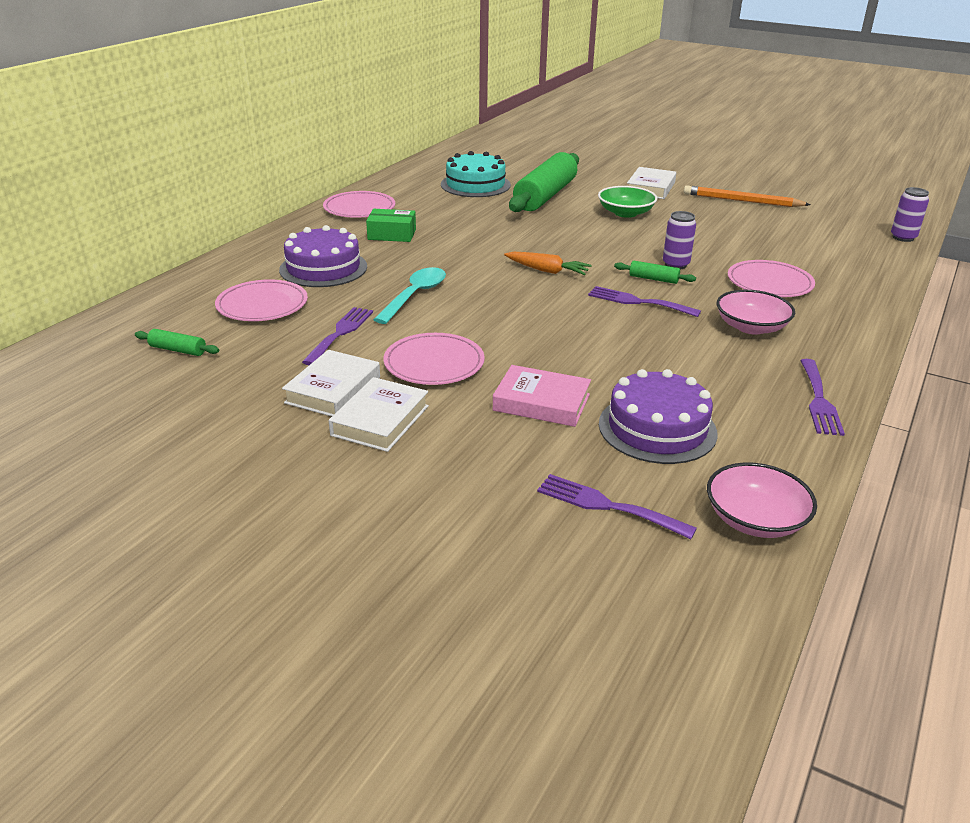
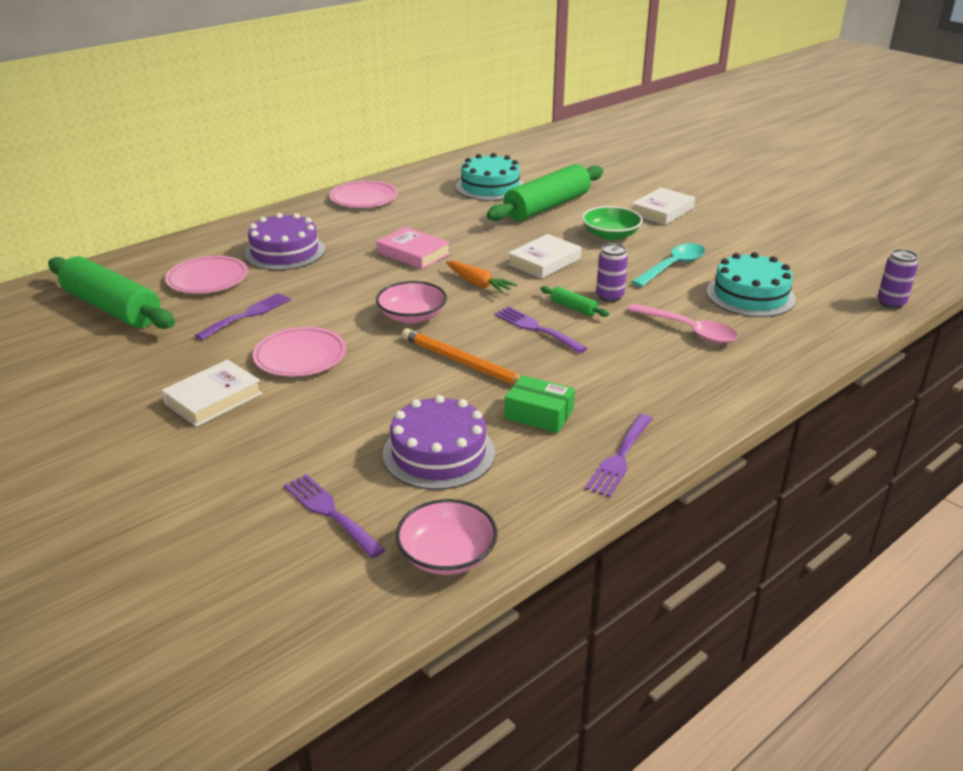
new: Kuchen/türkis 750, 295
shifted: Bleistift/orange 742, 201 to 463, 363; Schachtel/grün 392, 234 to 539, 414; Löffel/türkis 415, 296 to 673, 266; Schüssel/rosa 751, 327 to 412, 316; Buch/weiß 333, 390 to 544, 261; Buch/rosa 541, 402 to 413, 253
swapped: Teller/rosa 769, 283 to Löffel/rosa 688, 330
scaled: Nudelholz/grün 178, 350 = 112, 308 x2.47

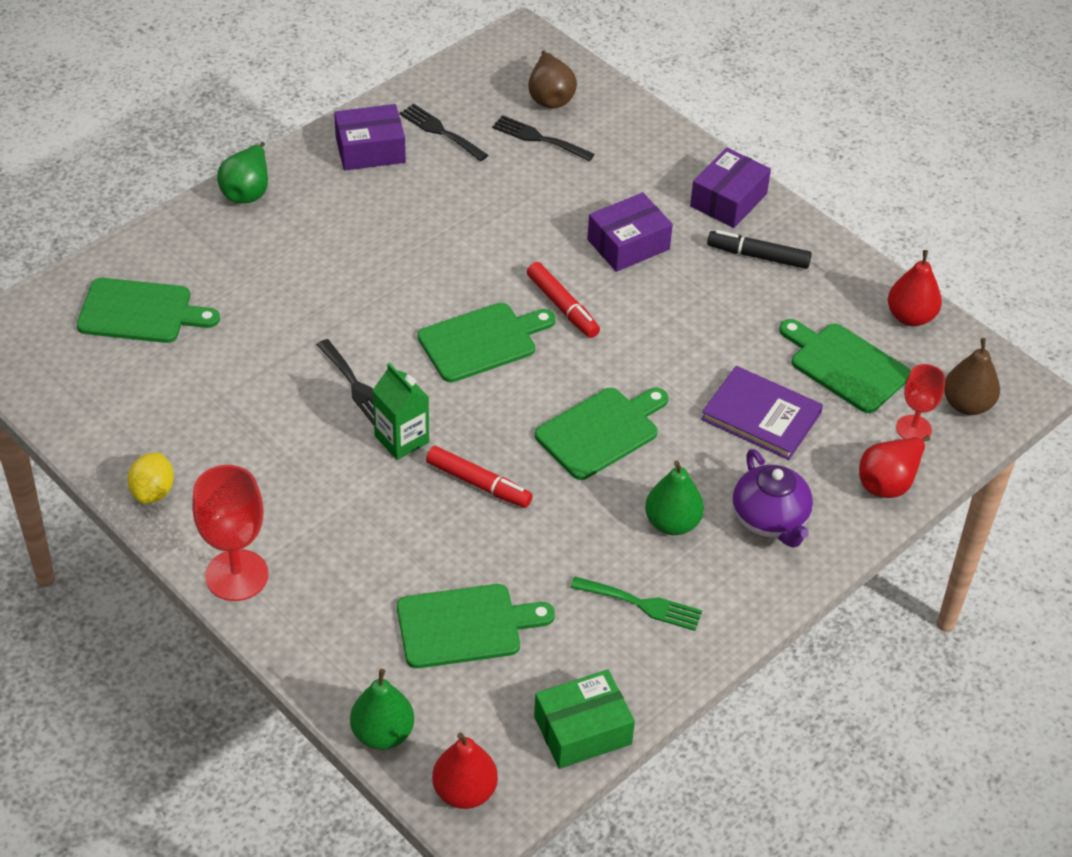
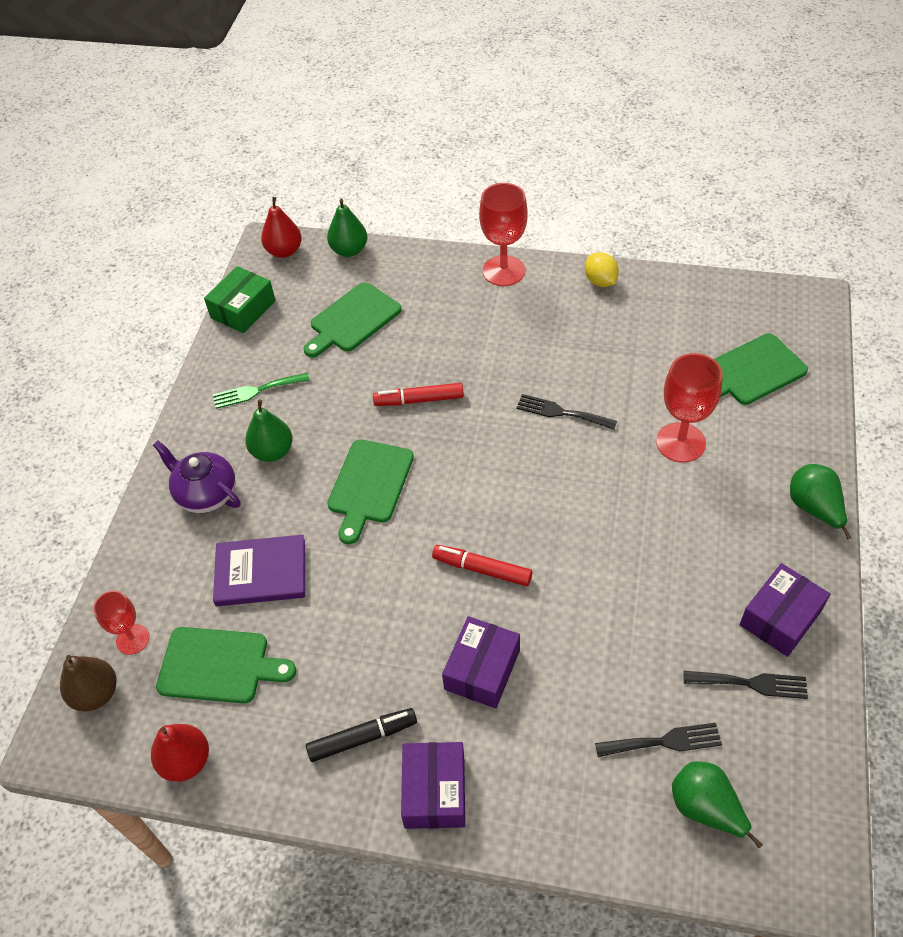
gone: Schneidebrett/grün 482, 341; Getränkekarton/grün 401, 439; Birne/rot 888, 482
new: Kelch/rot 680, 442
repainted: Birne/braun 550, 97 to Birne/grün 706, 808

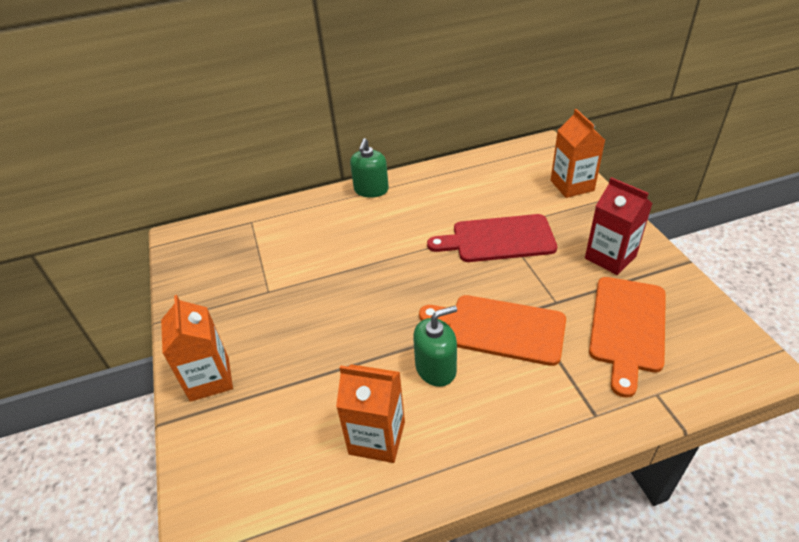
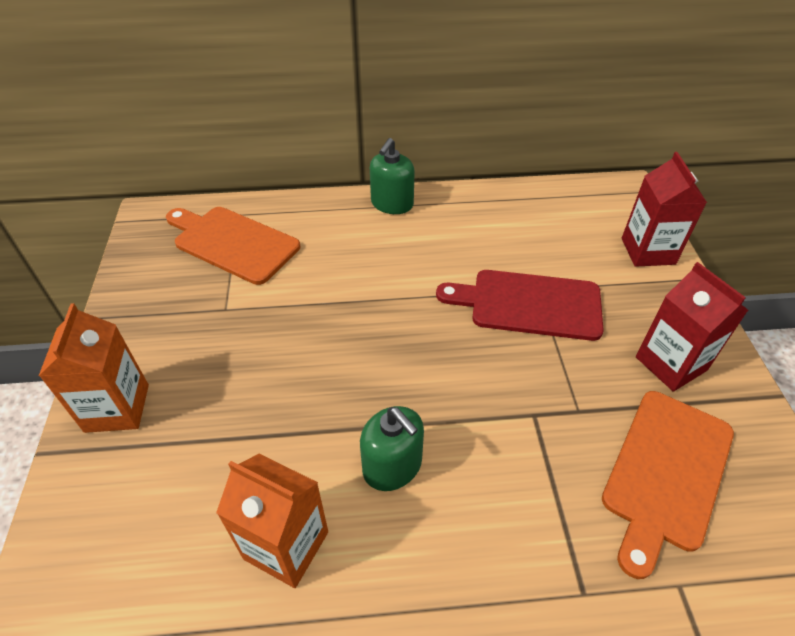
shifted: Schneidebrett/orange 499, 328 to 233, 243
repainted: Getränkekarton/orange 572, 185 to Getränkekarton/rot 648, 251
rotated: Seifenspender/grün 436, 368 = 392, 466 60 degrees clockwise

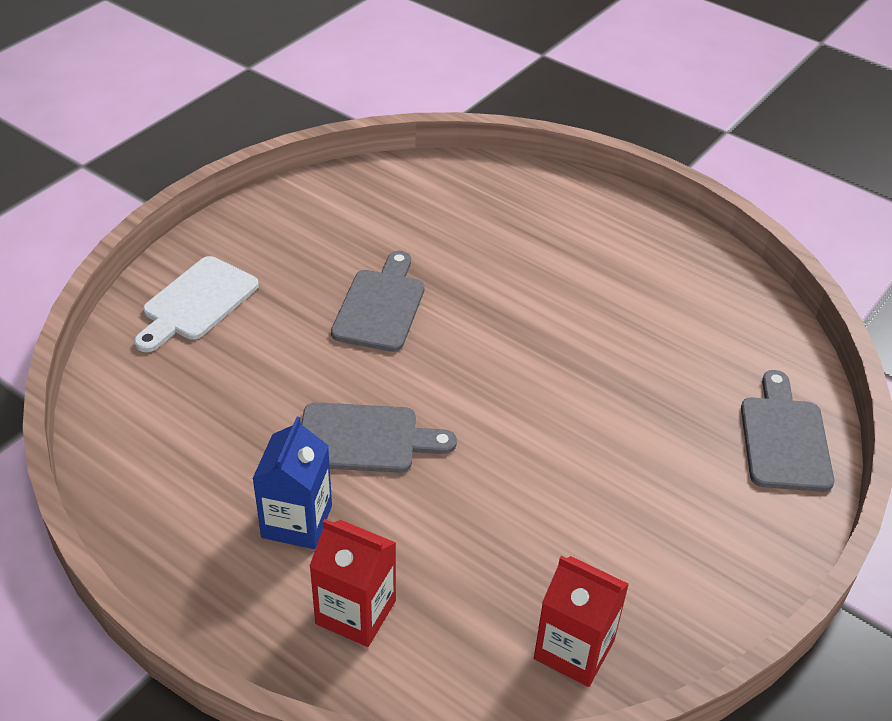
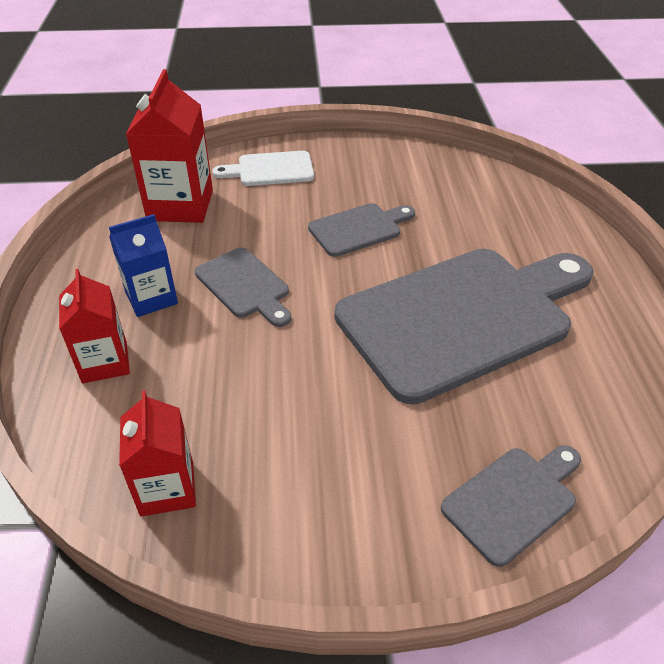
new: Getränkekarton/rot 180, 205; Schneidebrett/grau 462, 317

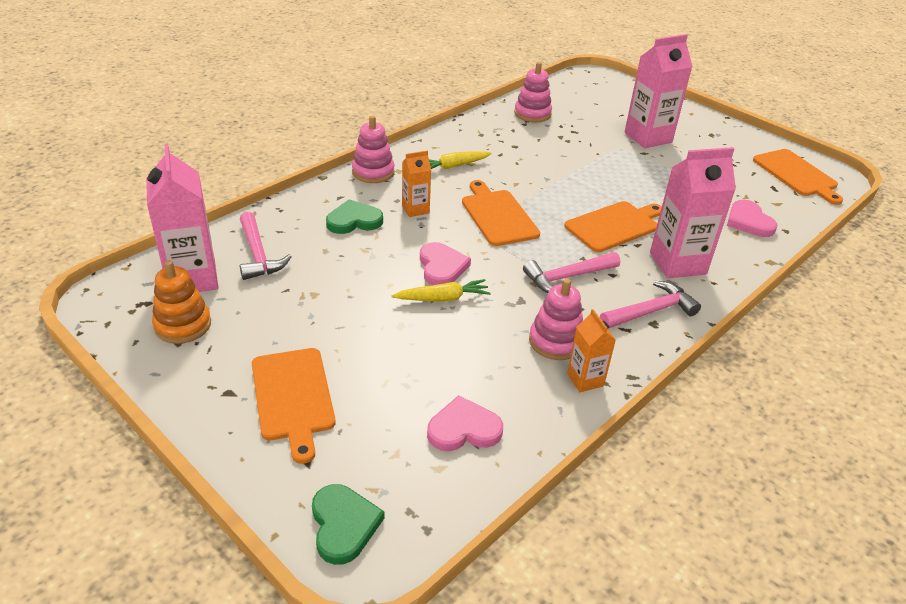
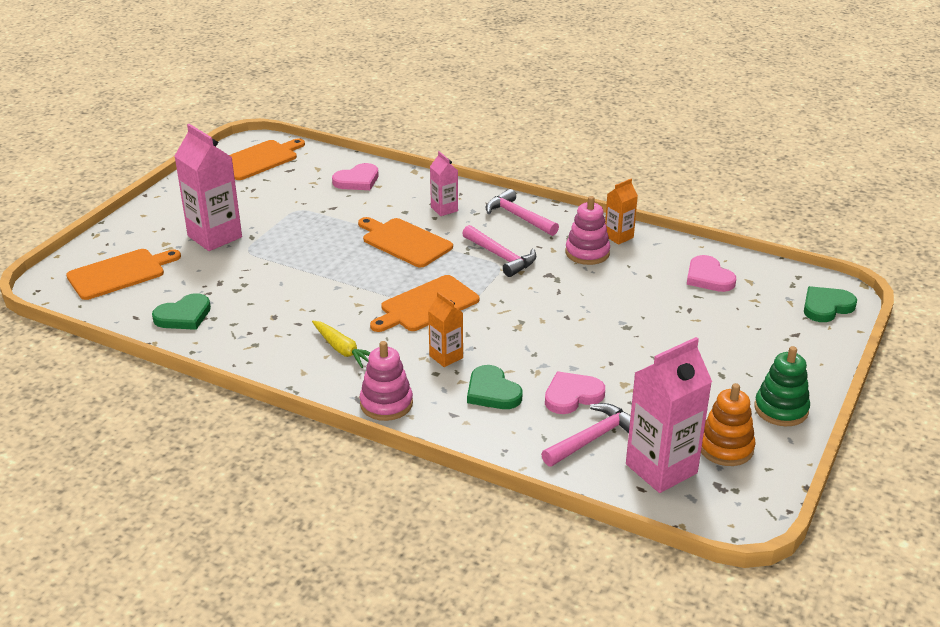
gone: Karotte/gelb 443, 298
new: Stapelspielzeug/grün 781, 409
shifted: Herz/rosa 442, 267 to 572, 395; Schneidebrett/orange 293, 397 to 120, 273
swapped: Stapelspielzeug/rosa 532, 114 to Herz/grün 184, 316
scaled: Getränkekarton/rosa 677, 263 = 444, 209 x0.53

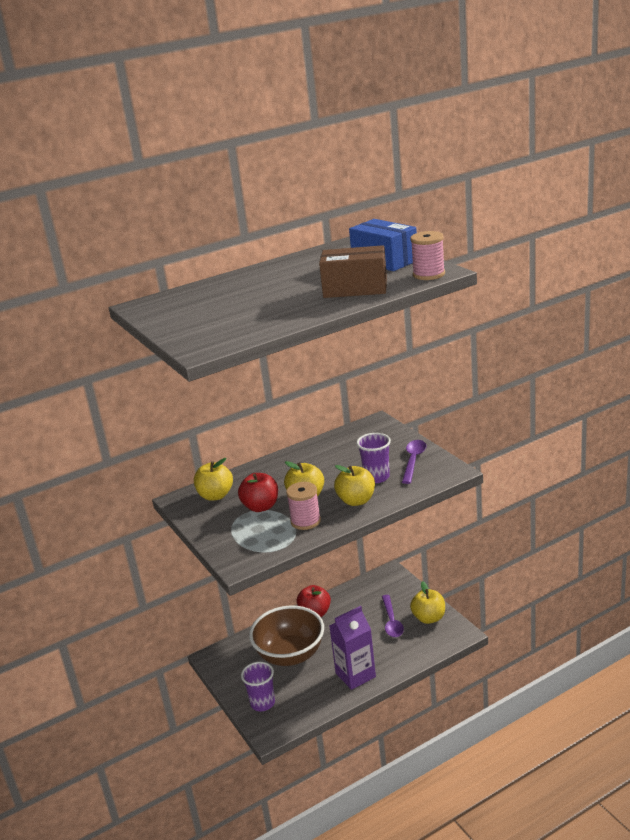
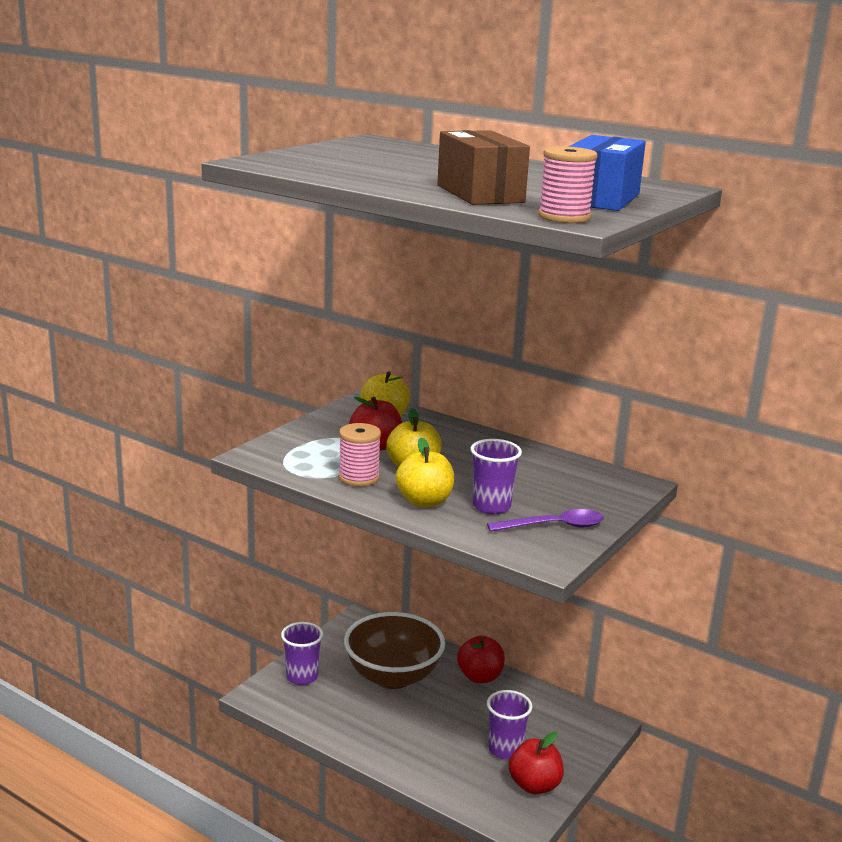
gone: Getränkekarton/lila 355, 675
swapped: Löffel/lila 391, 621 to Becher/lila 505, 749
repainted: Apfel/gelb 429, 618 to Apfel/rot 534, 785

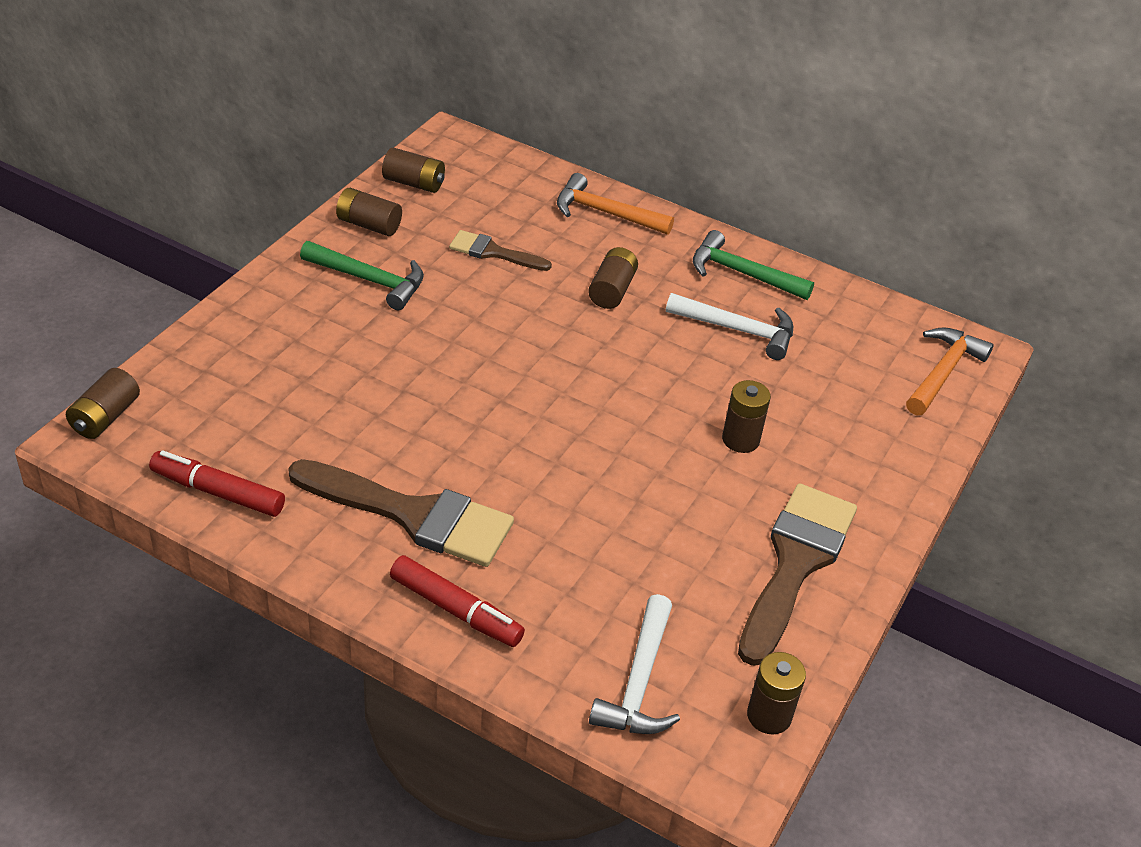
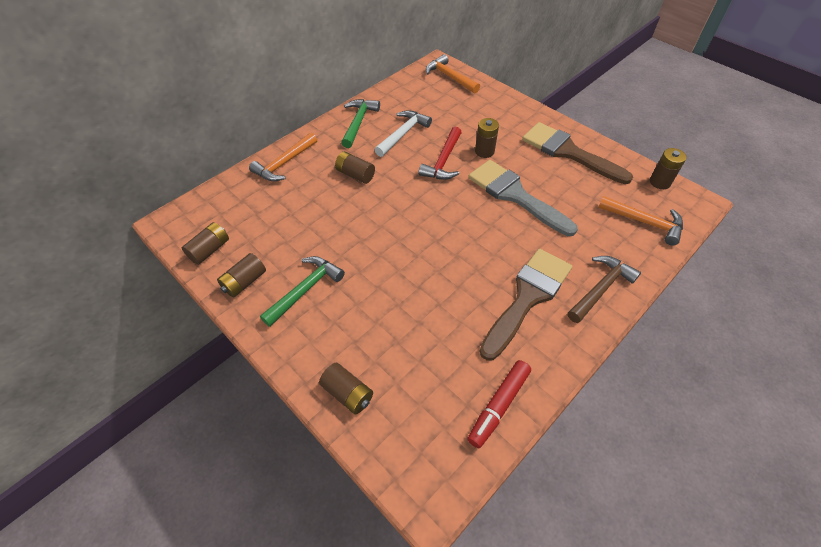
gone: Pinsel/braun 493, 252
new: Hammer/rot 443, 161; Pinsel/grau 515, 195
shifted: Batterie/braun 105, 417 to 348, 393
swapped: Filzstift/rot 456, 610 to Hammer/braun 601, 288
repainted: Hammer/weiß 639, 682 to Hammer/orange 645, 222
rotated: Hammer/grün 742, 273 = 358, 122 150 degrees clockwise

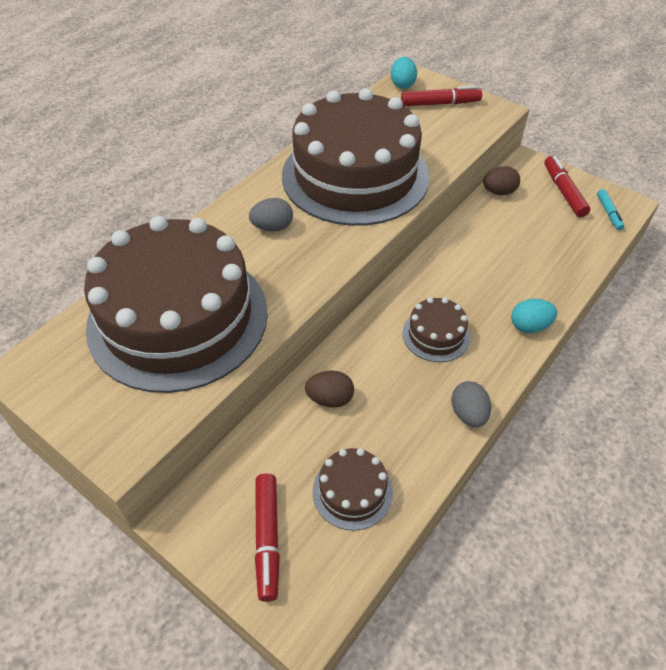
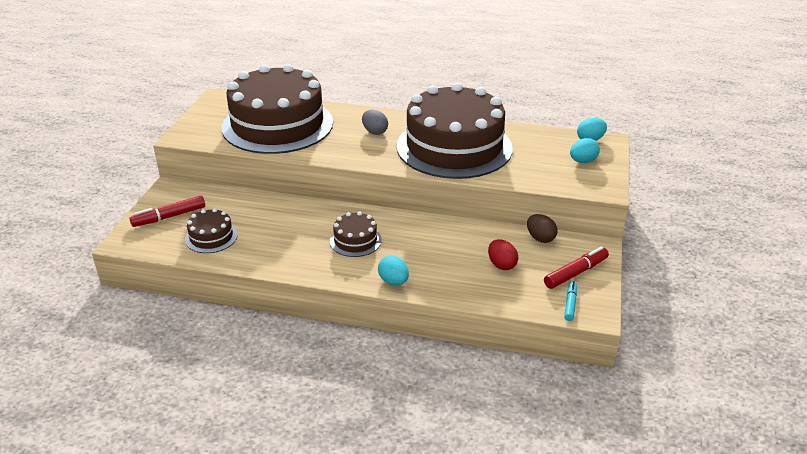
gone: Ei/braun 330, 399; Ei/grau 468, 414
new: Ei/rot 501, 265
swapped: Filzstift/rot 440, 103 to Ei/türkis 582, 161
rotated: Filzstift/türkis 609, 213 = 570, 304 135 degrees clockwise

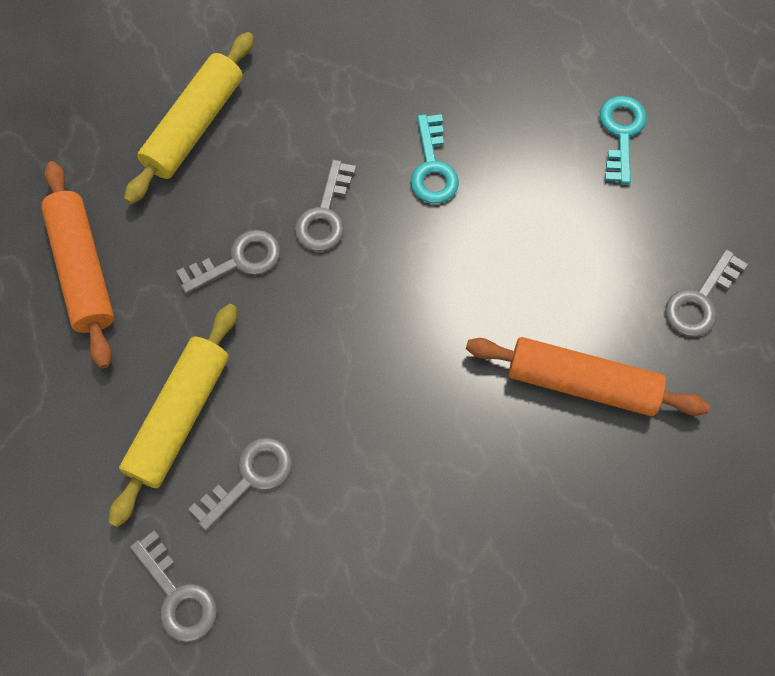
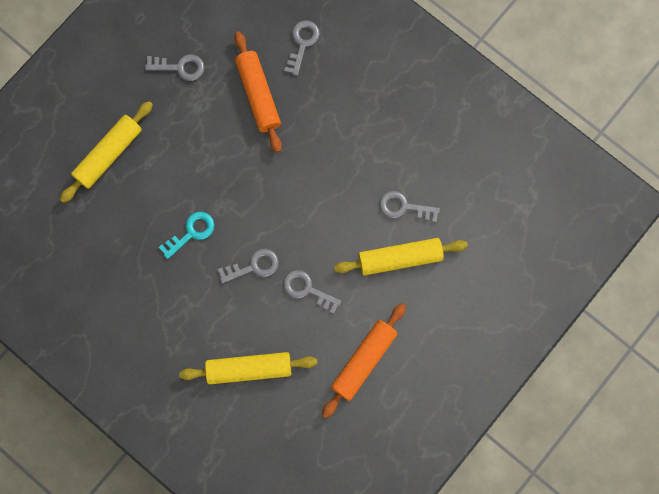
shifted: Schlüssel/grau 177, 595 to 302, 43
swapped: Schlüssel/türkis 621, 133 to Nudelholz/gelb 109, 154

